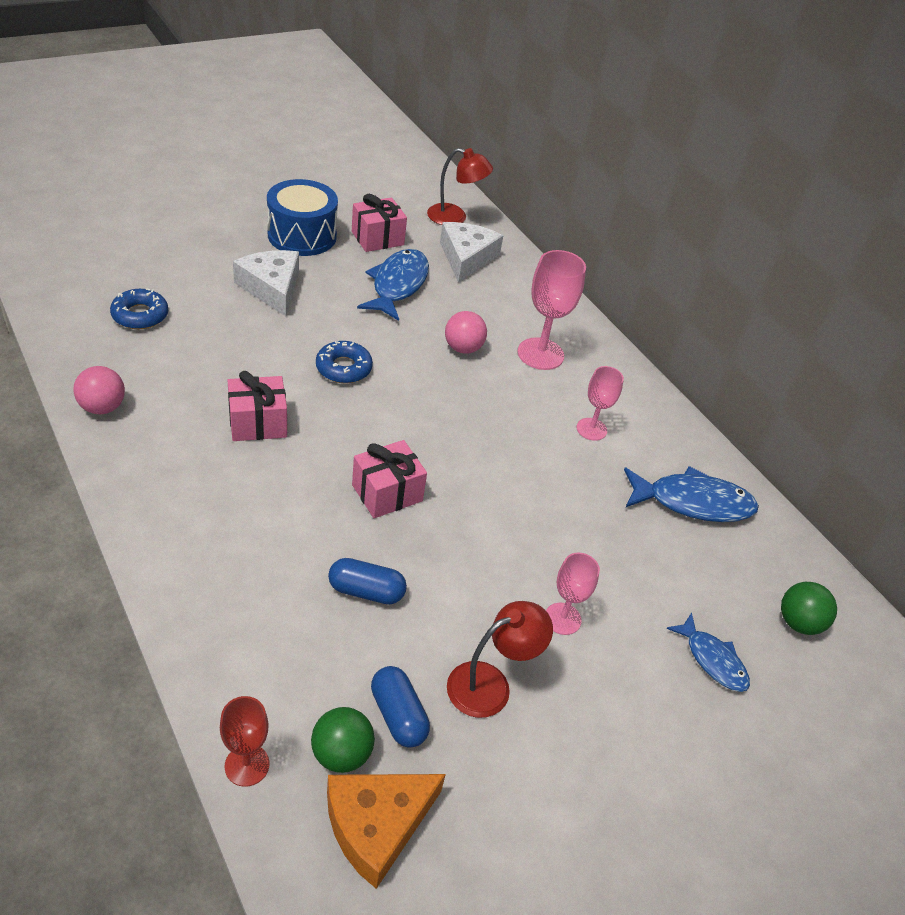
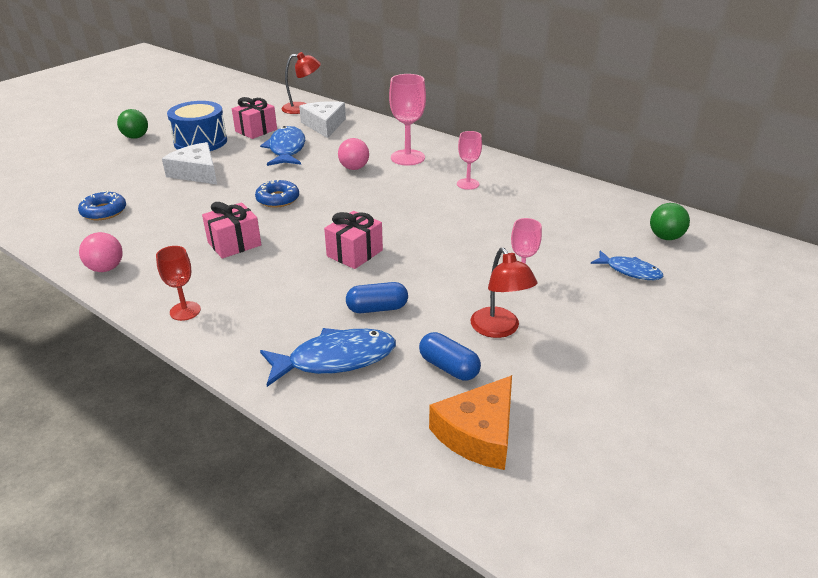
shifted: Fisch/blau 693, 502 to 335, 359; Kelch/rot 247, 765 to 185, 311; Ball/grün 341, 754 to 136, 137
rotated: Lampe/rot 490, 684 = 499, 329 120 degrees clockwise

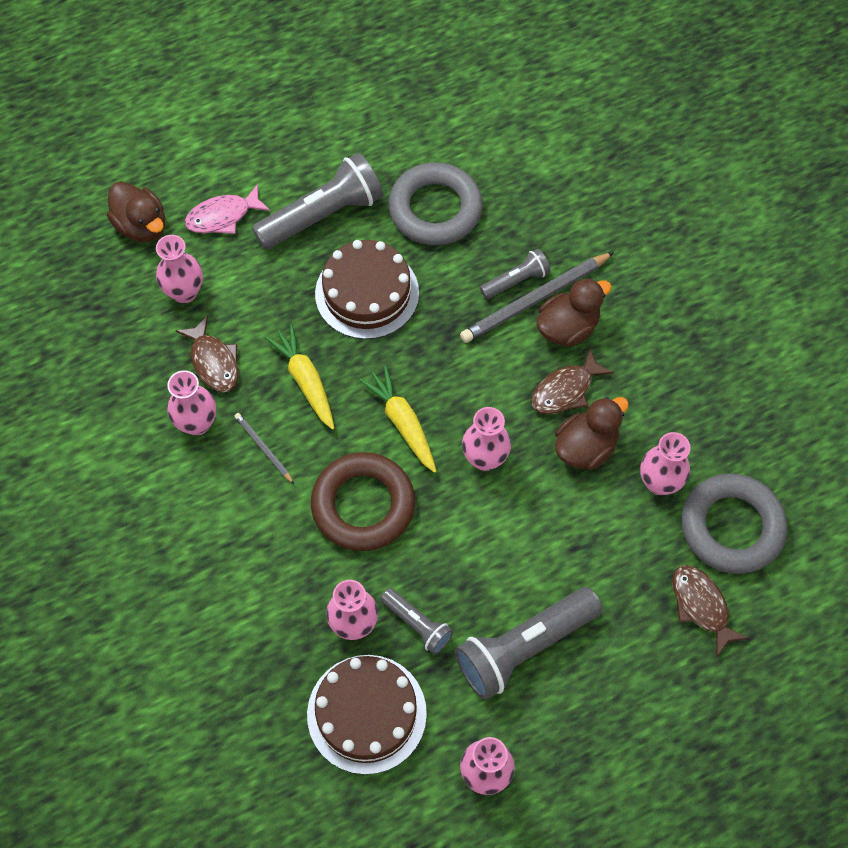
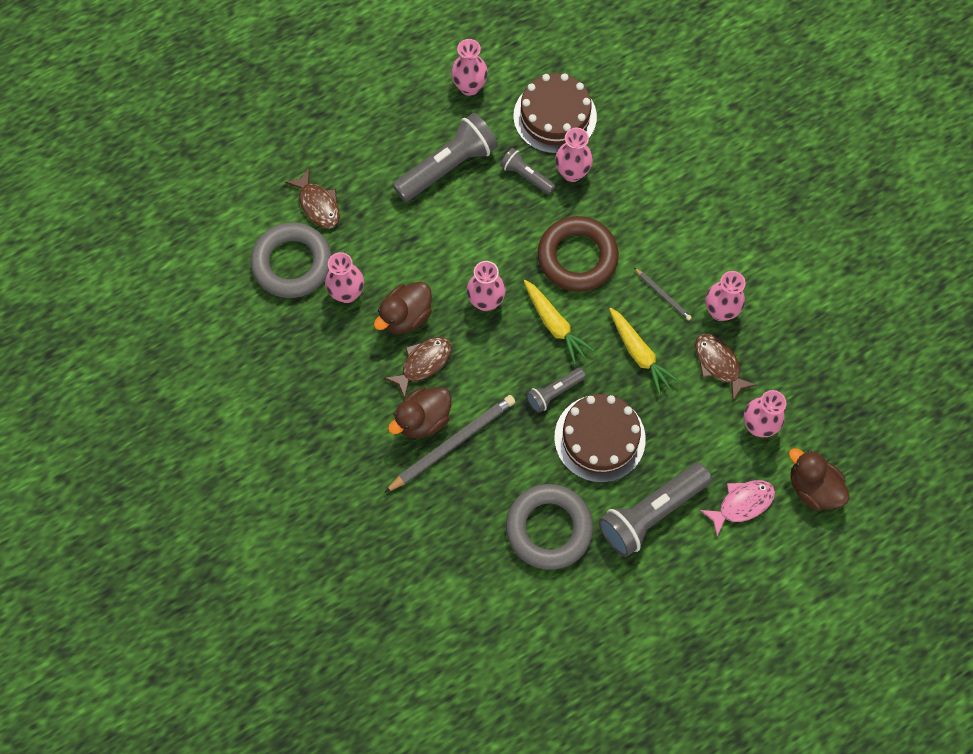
shifted: Taschenlampe/grau 516, 281 to 554, 392

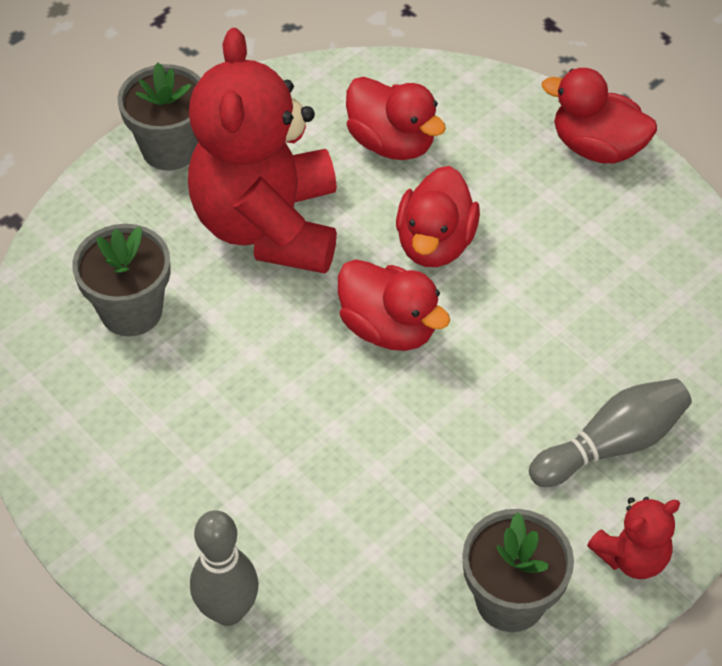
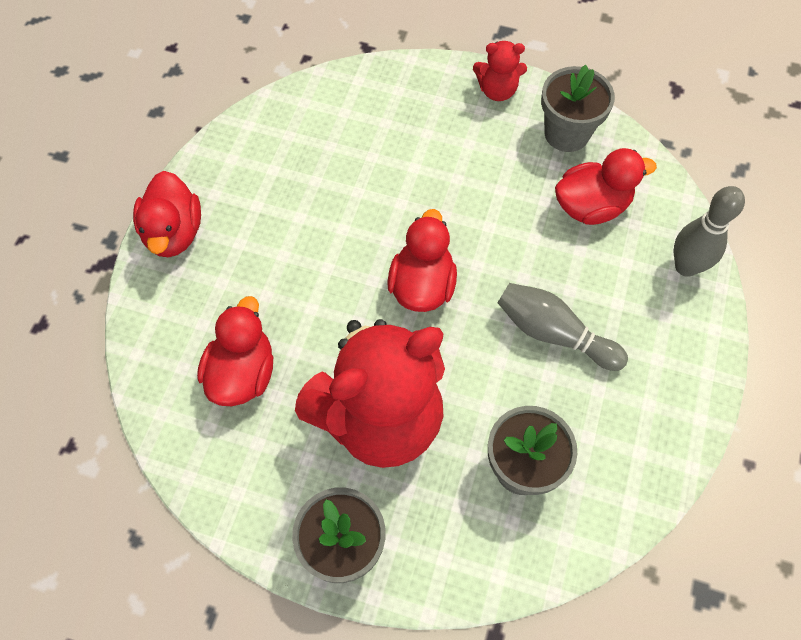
shifted: Ente/rot 435, 243 to 591, 206; Bowlingkegel/grau 612, 444 to 554, 333
rotated: Teddybär/rot 632, 557 = 497, 90 150 degrees clockwise

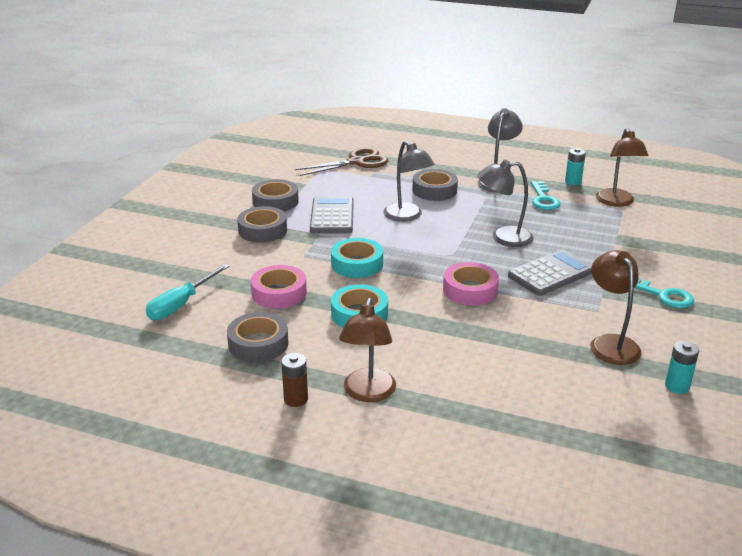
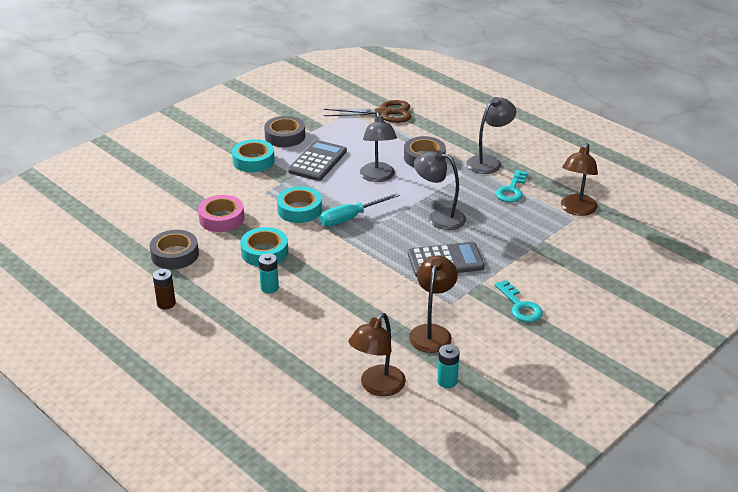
gone: Klebeband/rosa 470, 290
shifted: Batterie/türkis 573, 182 to 269, 288; Schraubenzieher/türkis 181, 304 to 351, 218; Lampe/braun 368, 393 to 377, 387
repainted: Klebeband/grau 262, 230 to Klebeband/türkis 253, 161

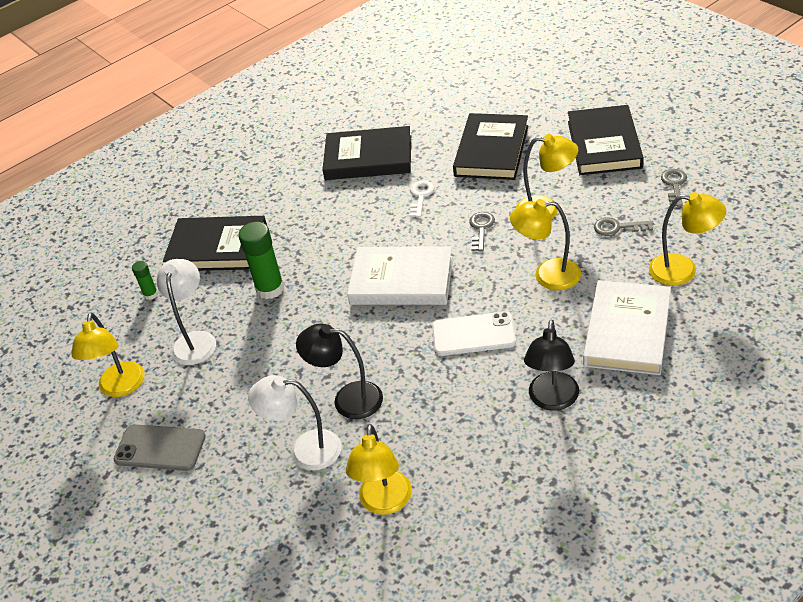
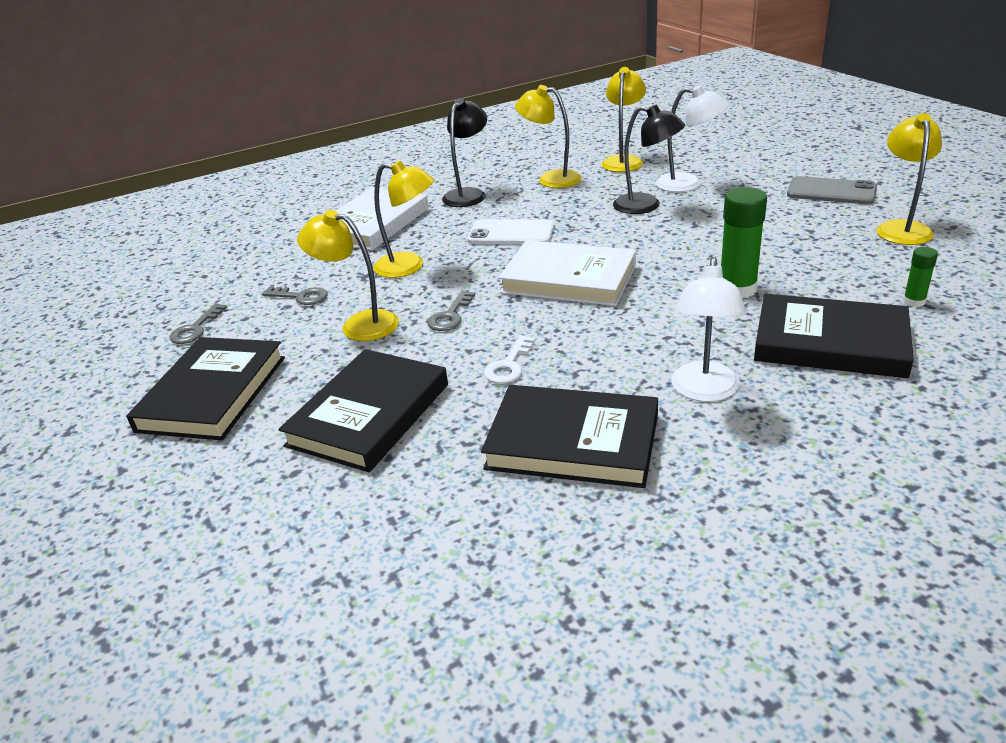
shifted: Lampe/gelb 683, 270 to 551, 179; Lampe/weiß 195, 340 to 704, 391

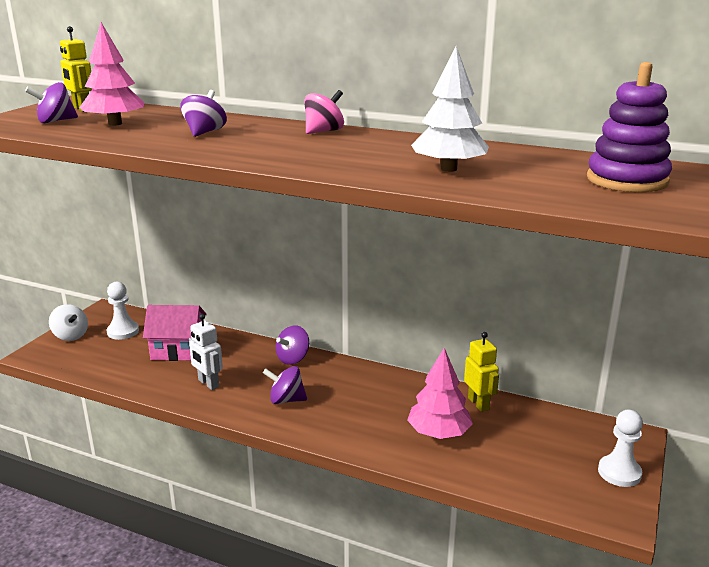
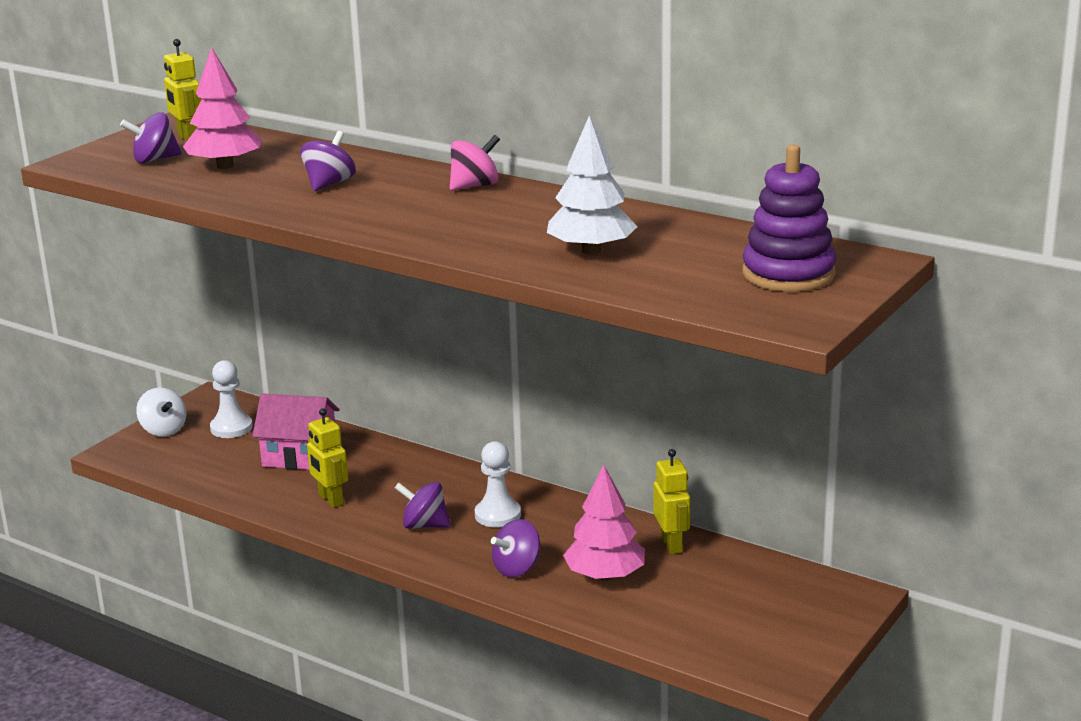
shifted: Kreisel/lila 293, 359 to 517, 568; Bauer/weiß 619, 472 to 497, 515
repainted: Roboter/weiß 208, 383 to Roboter/gelb 330, 500

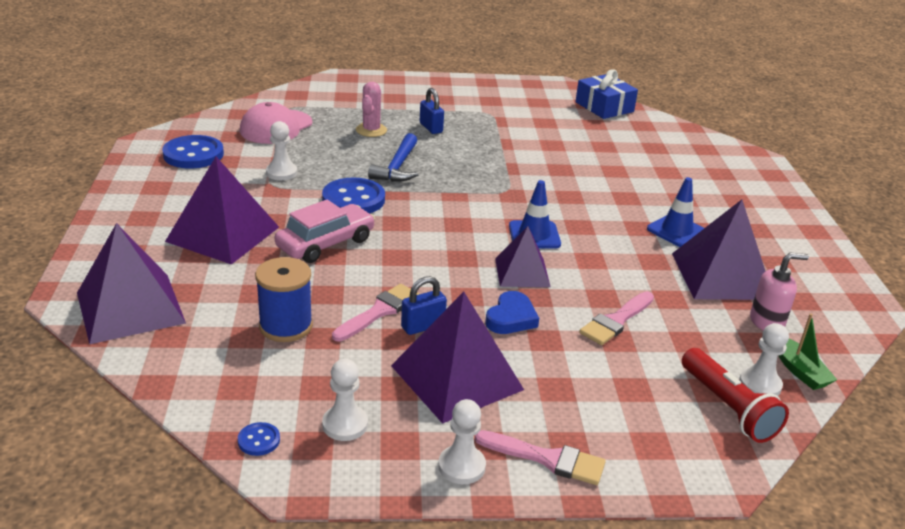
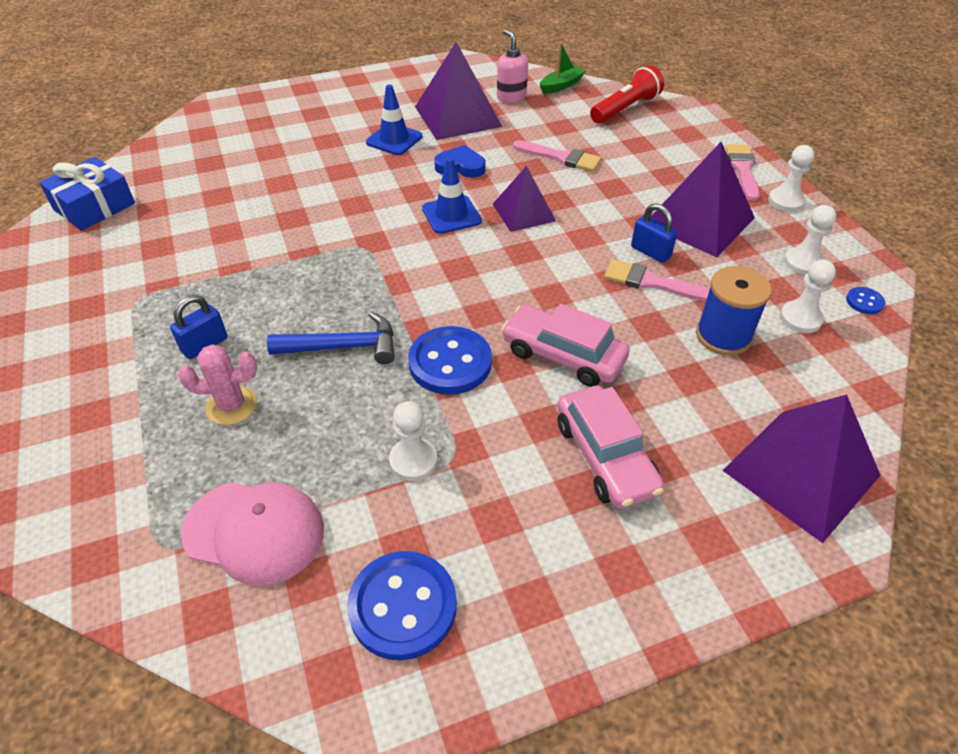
shifted: Herz/blau 511, 318 to 460, 166; Bauer/weiß 760, 384 to 800, 318
swapped: Pyramide/lila 222, 234 to Auto/rosa 605, 456

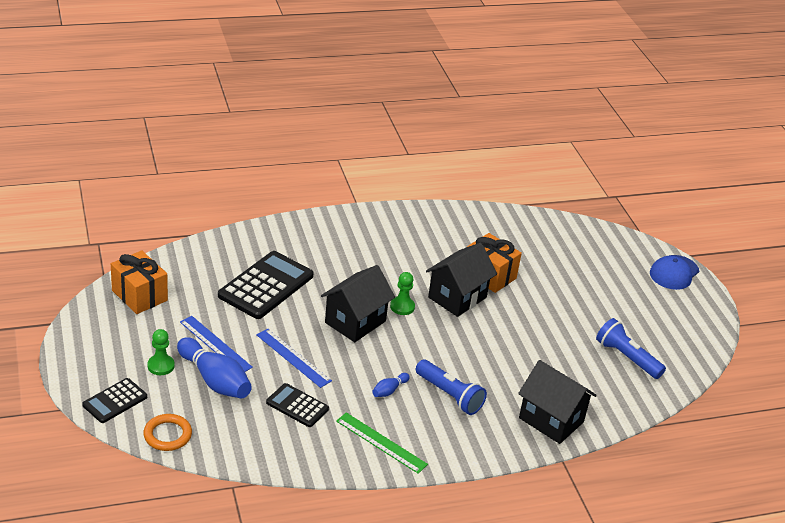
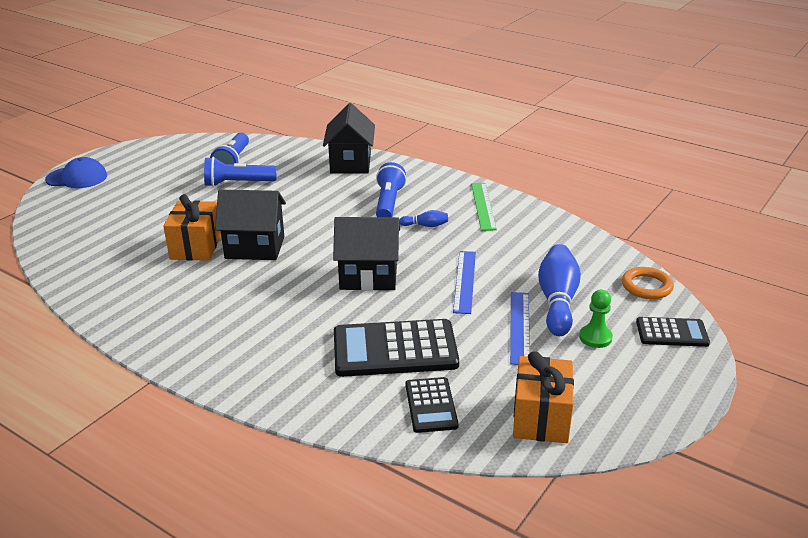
gone: Bauer/grün 402, 307
new: Taschenlampe/blau 238, 183
shifted: Taschenrechner/schwarz 297, 406 to 431, 405

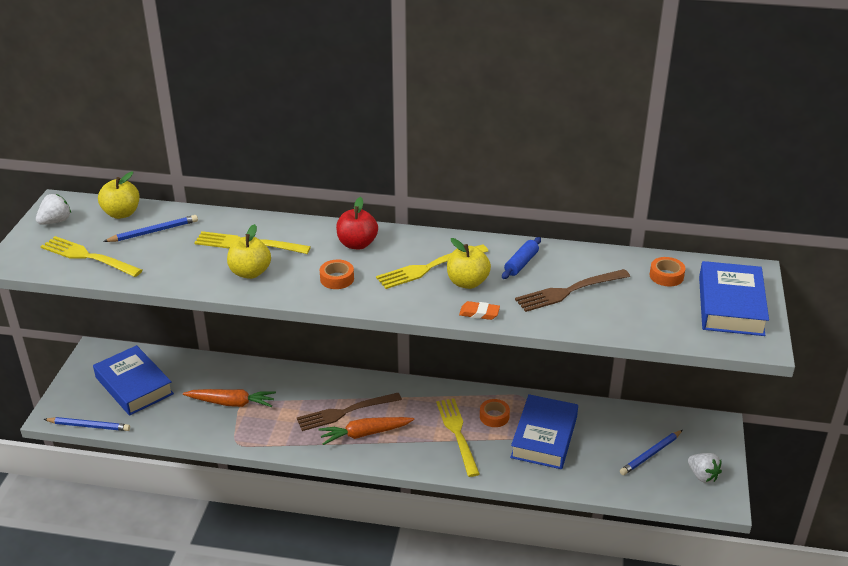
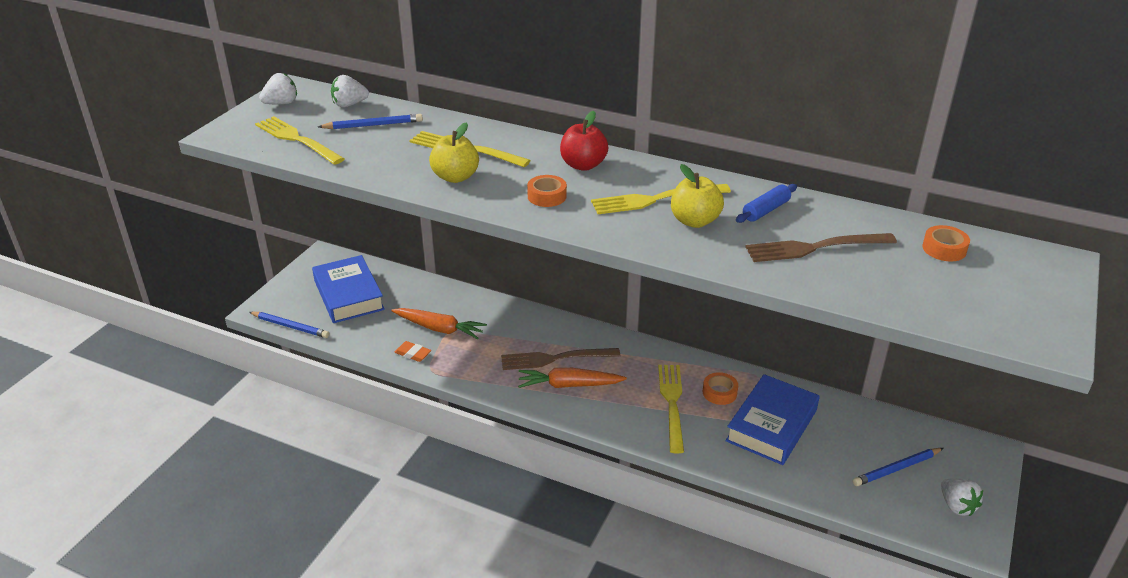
gone: Buch/blau 731, 305
shifted: Radiergummi/orange 479, 313 to 413, 354
swapped: Apfel/gelb 122, 213 to Erdbeere/weiß 349, 104

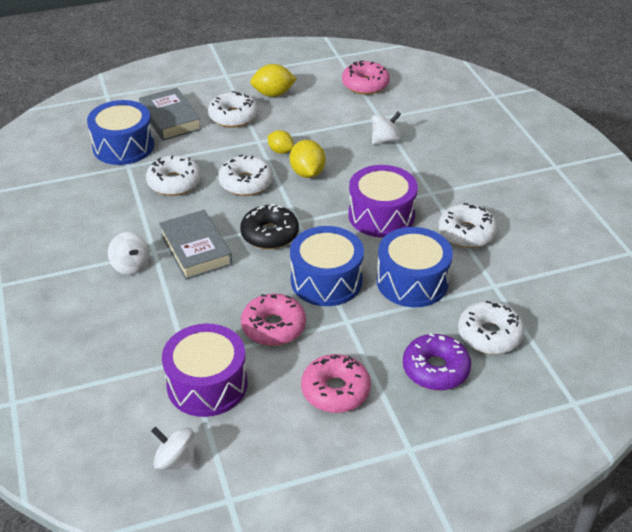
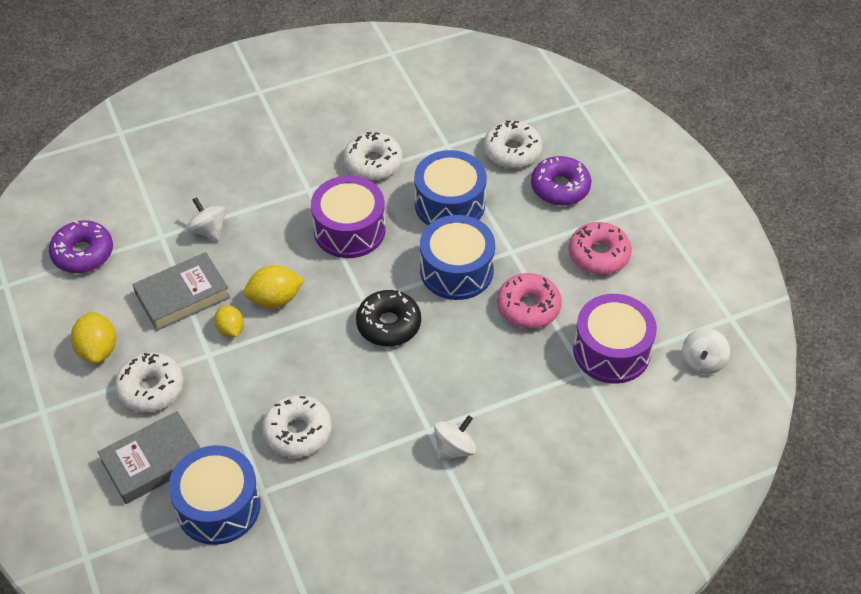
gone: Donut/weiß 246, 183
shifted: Buch/grau 196, 249 to 182, 296
repainted: Donut/rosa 365, 84 to Donut/lila 83, 253
rotated: Zitrone/gelb 280, 151 = 230, 329 60 degrees counterclockwise

